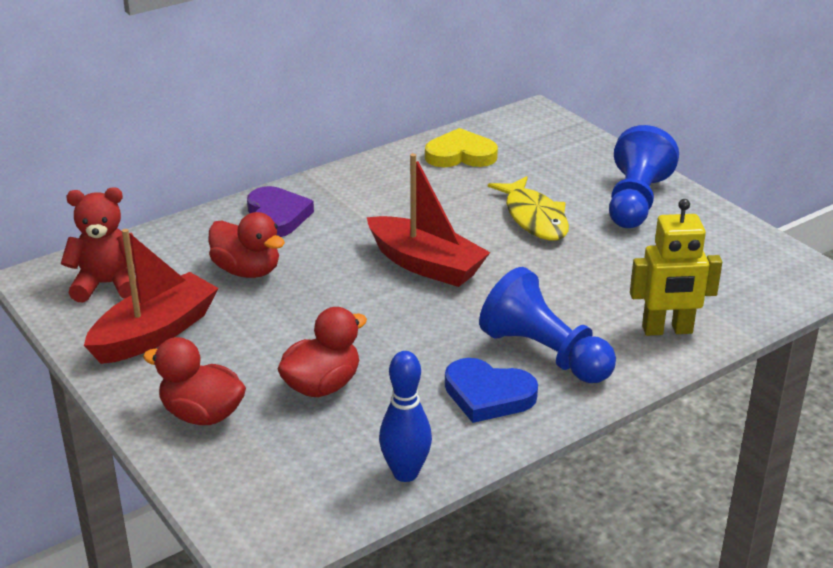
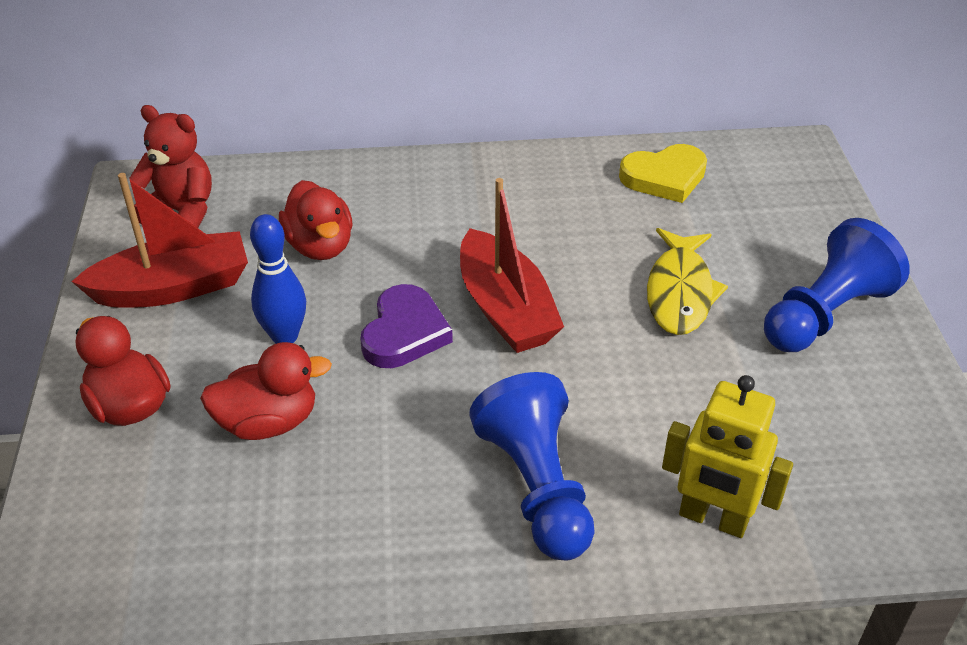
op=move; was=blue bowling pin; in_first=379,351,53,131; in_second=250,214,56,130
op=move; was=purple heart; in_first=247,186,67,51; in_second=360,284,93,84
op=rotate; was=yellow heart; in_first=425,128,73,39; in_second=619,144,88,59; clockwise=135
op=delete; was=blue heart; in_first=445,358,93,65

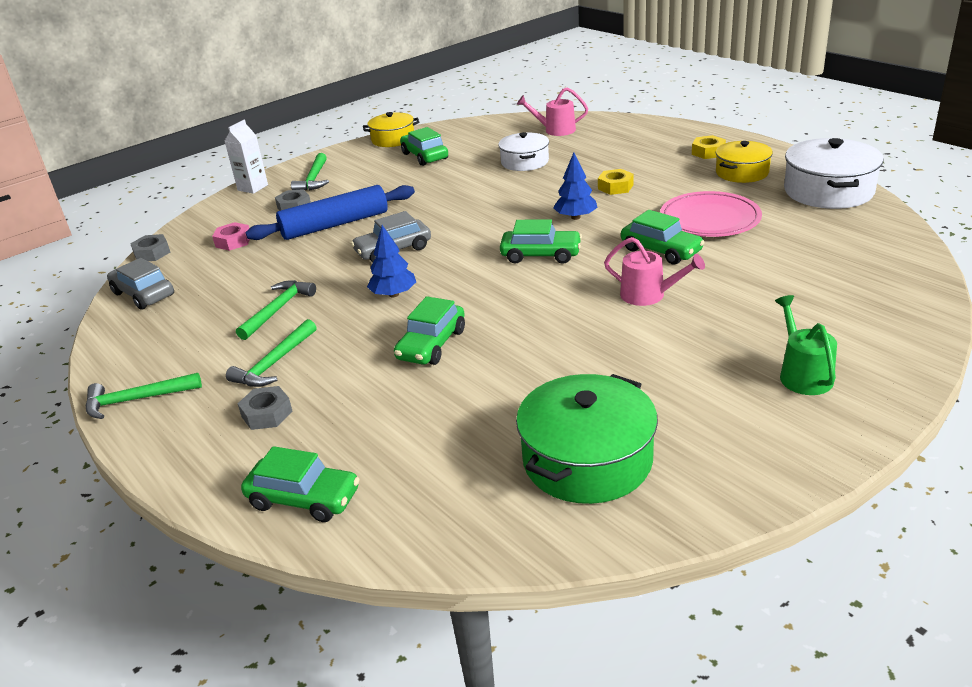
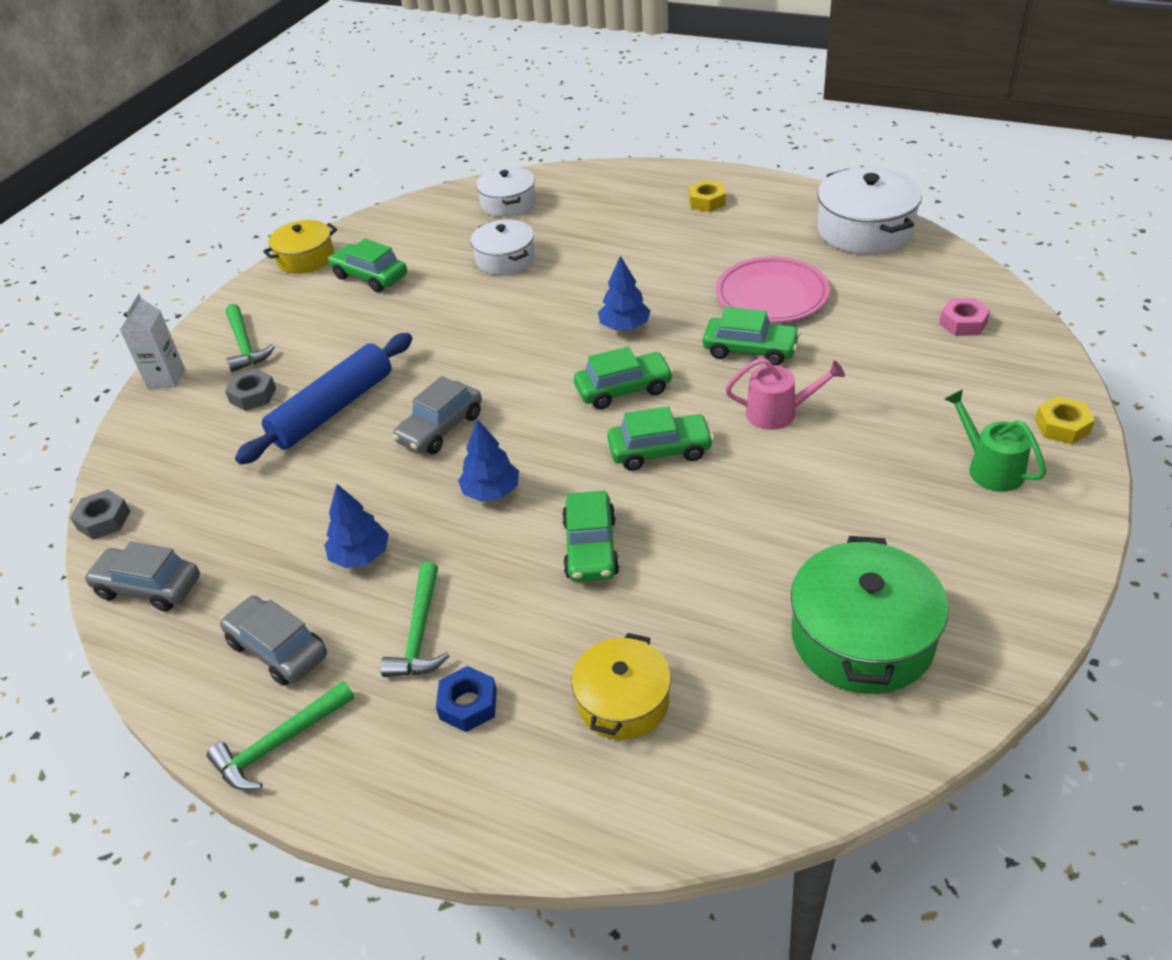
op=insert; now=grey car; in_second=220,595,107,91
op=replace; was=green hammer; now=blue tree; in_first=236,280,80,60; in_second=324,484,65,84
op=recolor; was=grey nut; now=blue nut; in_first=238,386,55,44; in_second=436,666,61,66
op=replace; was=pink watering can; now=white pot; in_first=517,87,71,49; in_second=476,167,60,50
op=move; was=yellow pot; in_first=716,141,57,42; in_second=571,633,100,107
op=move; was=green car; in_first=241,446,118,76; in_second=607,406,107,65
op=move; was=pink nut; in_first=212,222,38,29; in_second=939,298,51,38
op=move; was=yellow nut; in_first=598,169,36,26; in_second=1035,396,60,49

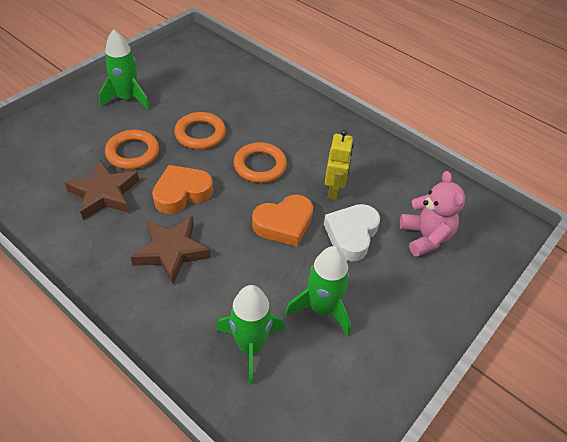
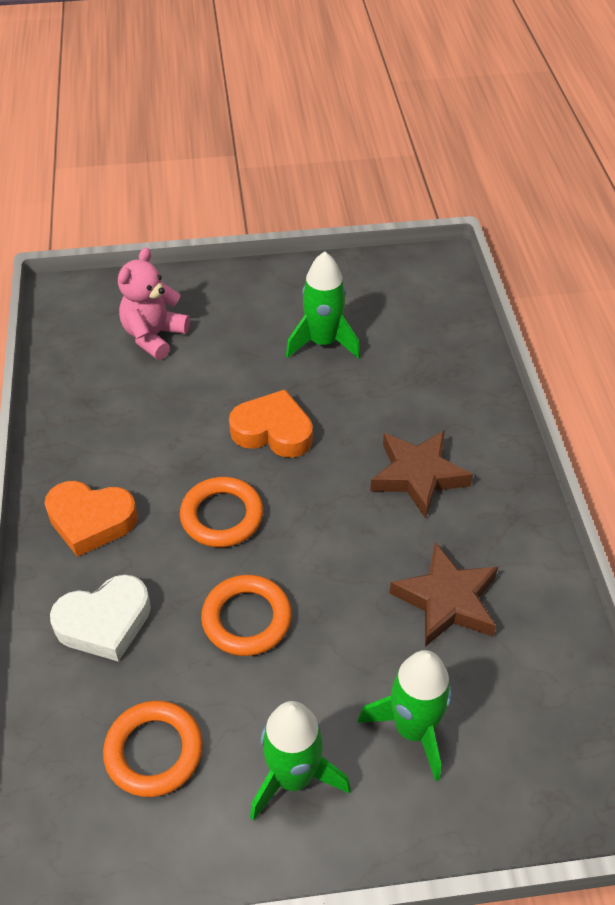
op=move; was=orange heart; in_first=152,165,61,49; in_second=44,481,94,76
op=move; was=white heart; in_first=324,204,56,58; in_second=50,575,101,87
op=move; was=orange ring; in_first=105,130,54,40; in_second=103,701,100,96
op=move; was=green rocket; in_first=216,285,69,100; in_second=357,650,95,131
op=delete; was=yellow robot; in_first=325,130,28,70

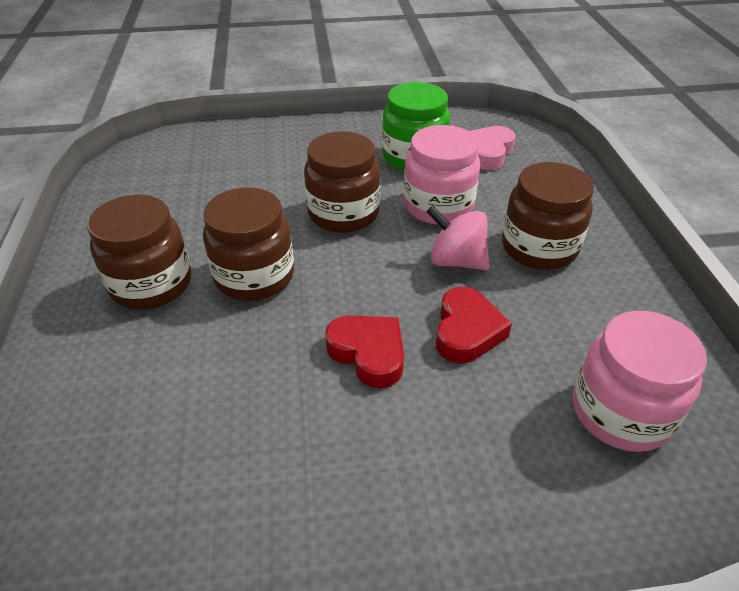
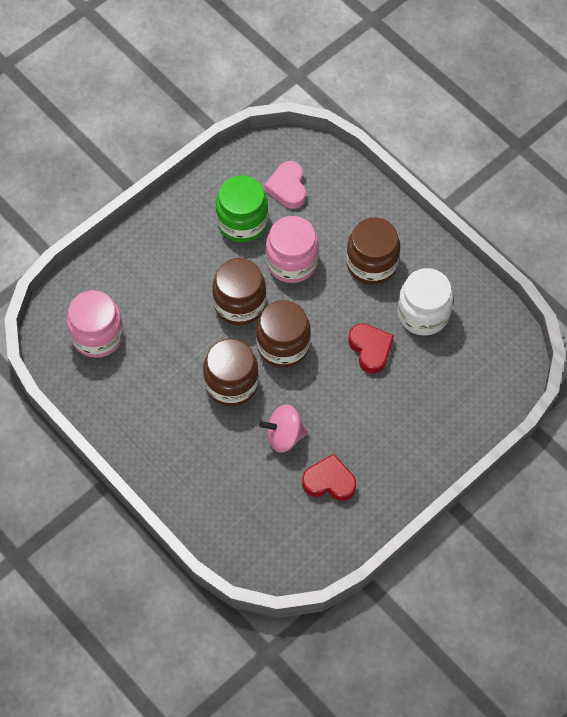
op=move; was=pink jar; in_first=573,311,134,141; in_second=67,290,57,68
op=move; was=brown jar; in_first=87,194,104,116; in_second=256,300,55,68
op=move; was=pink spinning top; in_first=426,205,64,65; in_second=259,404,49,49
op=move; was=red heart; in_first=325,315,79,73; in_second=302,454,54,47
op=insert; now=white jar; in_second=398,268,55,68

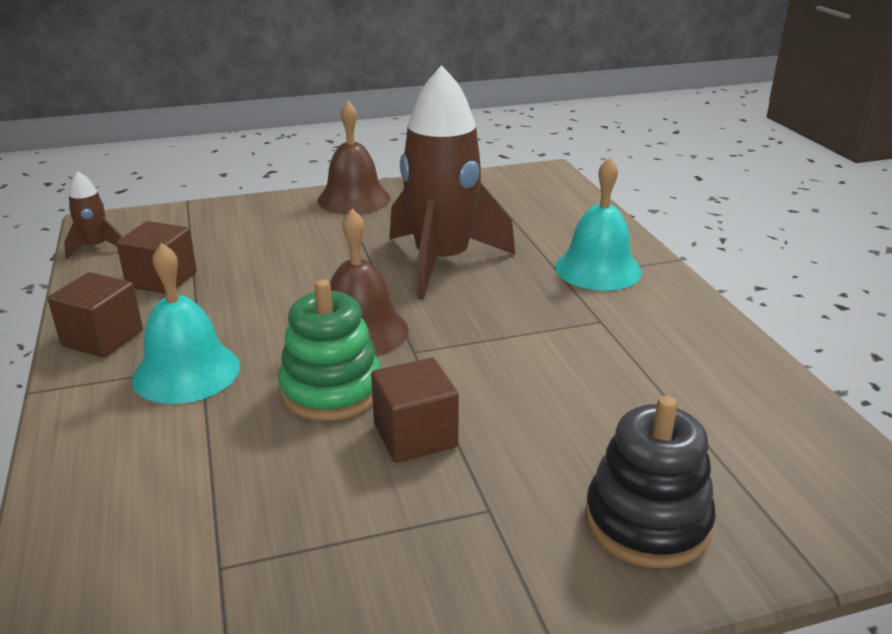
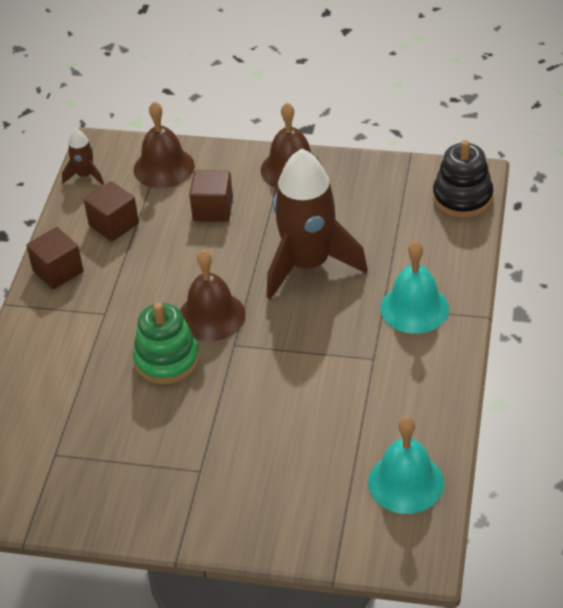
op=insert; now=brown bell; in_second=134,101,61,87
op=move; was=brown cube; in_first=371,358,88,105; in_second=189,170,44,52
op=move; was=turquoise bell; in_first=132,243,108,161; in_second=368,417,76,97
op=move; was=black stacking toy; in_first=585,396,131,172; in_second=433,140,61,78

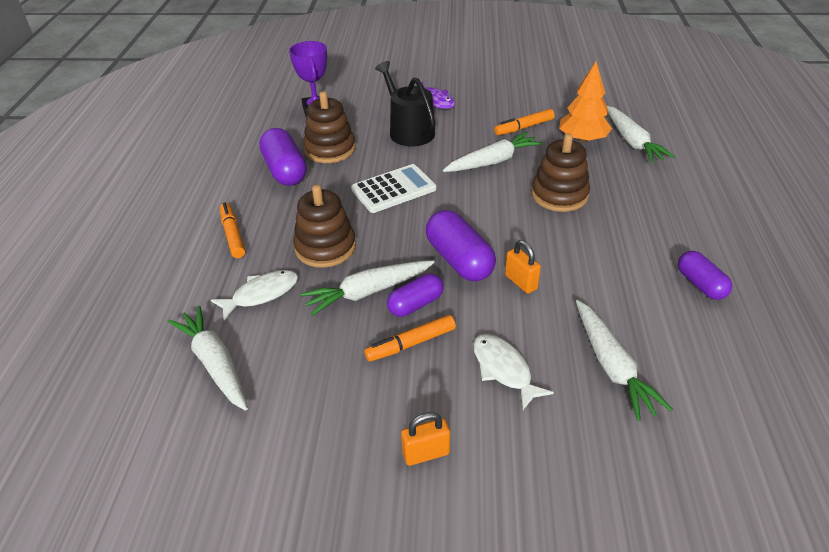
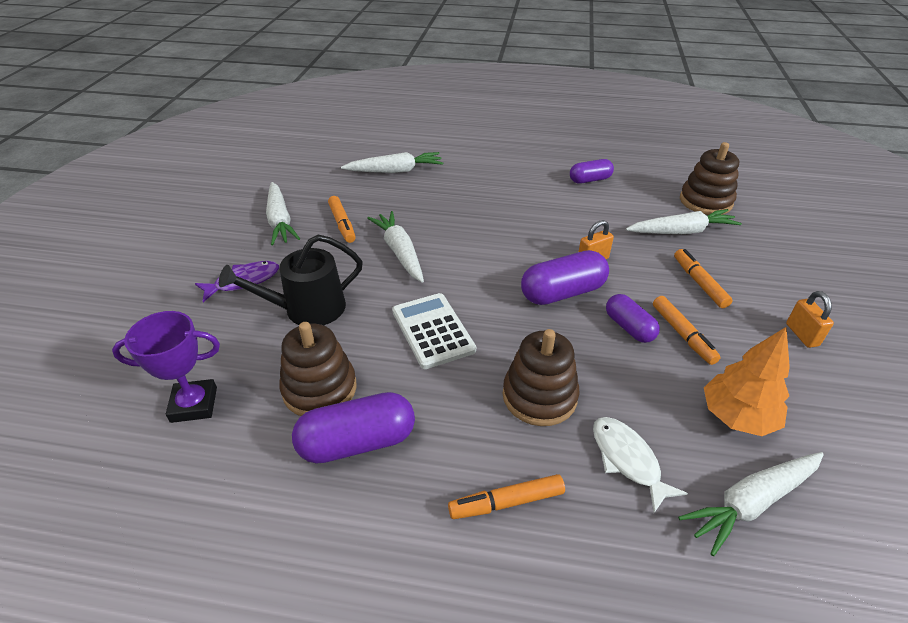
op=move; was=white carrot; in_first=300,260,135,56; in_second=266,182,34,63
op=replace; was=white fish; now=orange marker; in_first=473,334,81,76; in_second=674,249,59,59
op=move; was=brown stacking toy; in_first=531,133,59,79; in_second=680,142,59,73
op=move; was=orange tree; in_first=560,61,52,82; in_second=704,327,86,109

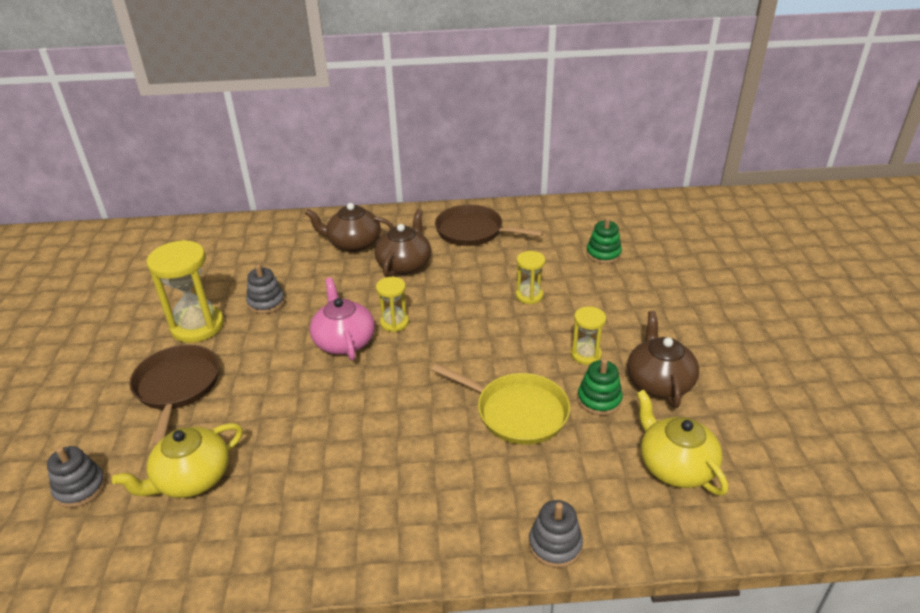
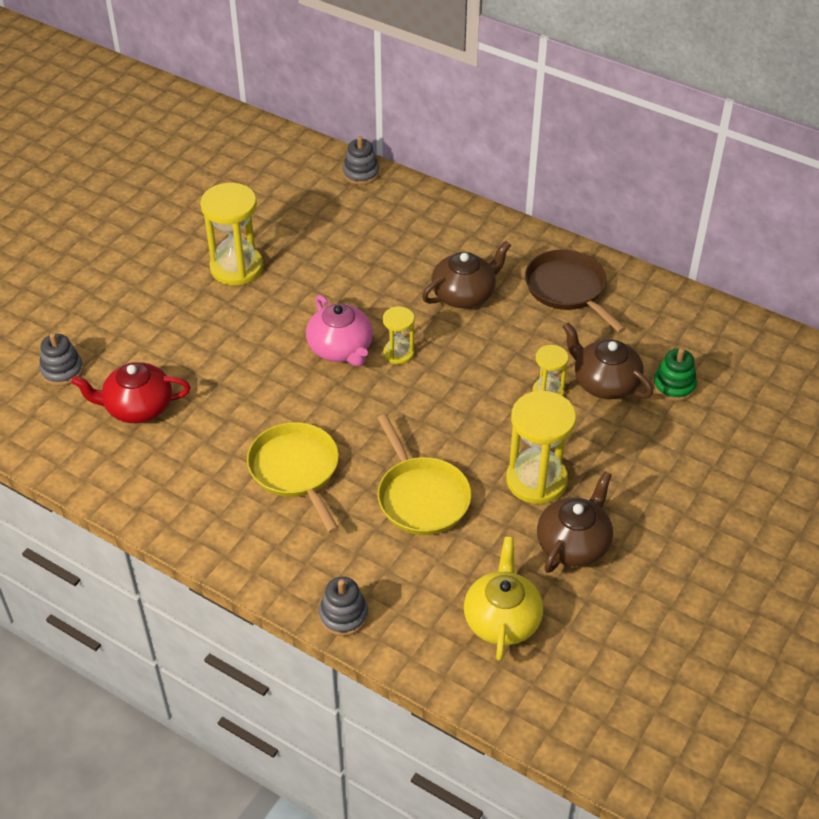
op=recolor; was=yellow teapot; now=red teapot; in_first=112,423,131,75; in_second=71,362,120,61
op=insert; now=yellow pan; in_second=247,422,92,111
op=rotate; was=pink teapot; in_first=310,277,65,83; in_second=306,295,67,71; clockwise=135
op=move; was=grey stacking toy; in_first=246,265,39,49; in_second=343,136,36,49
op=resize; was=yellow hourglass; in_first=571,306,35,59; in_second=506,391,70,113; ratio=1.82
op=move; was=brown teapot; in_first=305,203,89,49; in_second=563,322,90,77
op=delete; was=brown pan; in_first=129,345,90,102
op=delete; was=green stacking toy; in_first=577,359,46,57

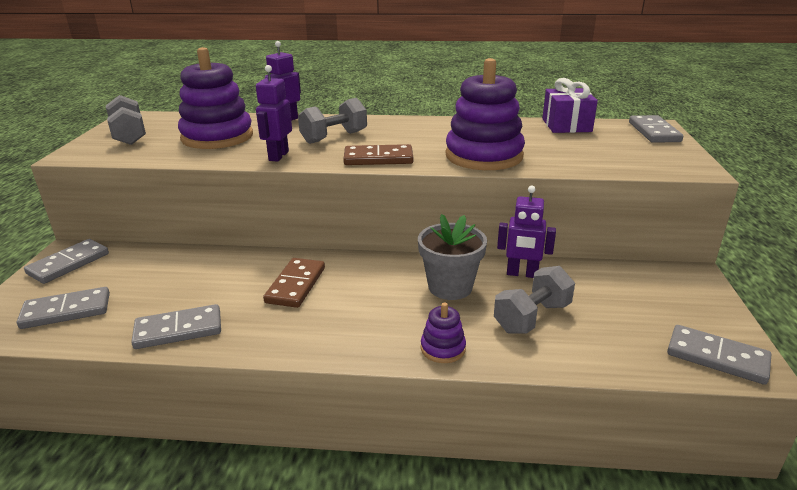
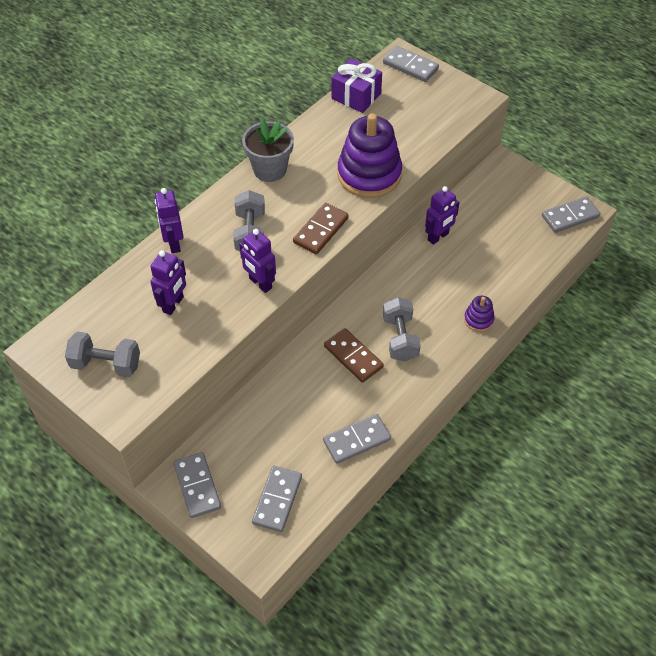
op=replace; was=purple stacking toy; now=purple robot; in_first=178,47,75,102; in_second=150,250,36,65
op=move; was=grey flower pot; in_first=418,214,69,86; in_second=242,119,52,63
op=rotate; was=grey domino; in_first=131,304,90,45; in_second=323,414,68,50; clockwise=45
op=move; was=grey dumbbell; in_first=494,266,81,68; in_second=383,297,38,65

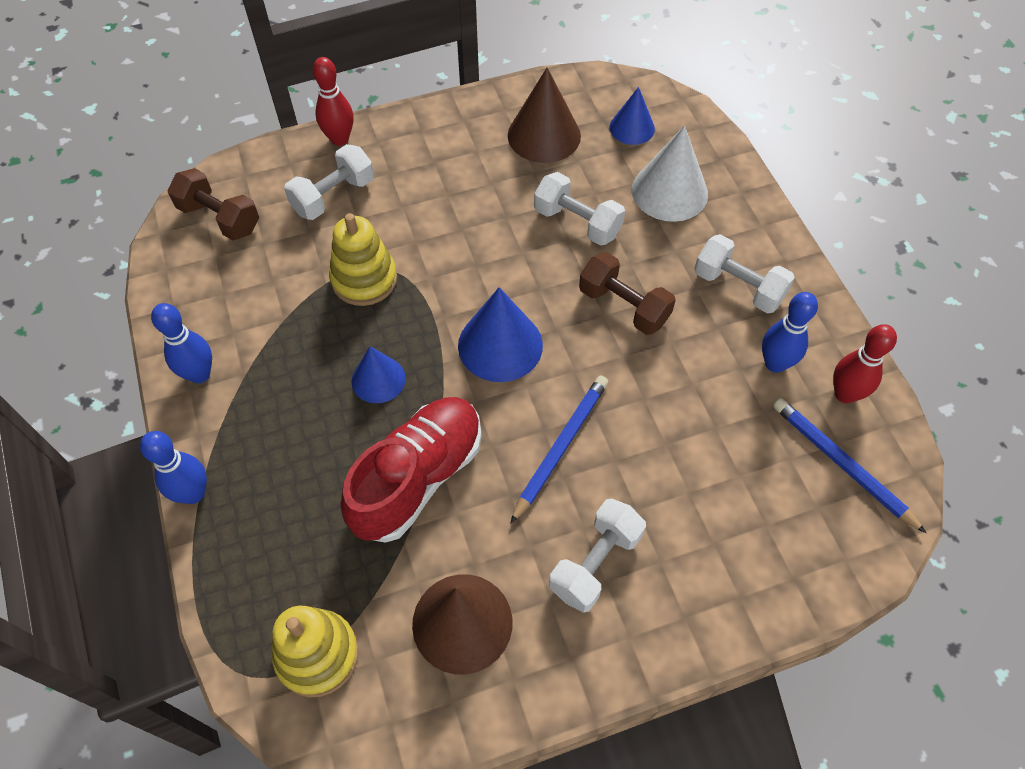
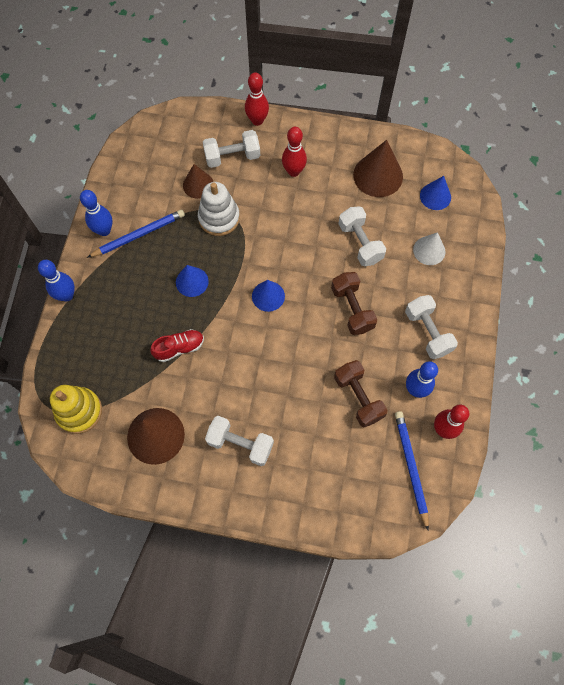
op=move; was=blue pencil; in_first=510,376,98,148; in_second=87,209,98,49
op=resize; was=red shoe; in_first=340,397,142,146; in_second=150,329,54,33; ratio=0.51
op=insert; now=brown cone; in_second=183,164,30,35
op=recolor; was=yellow stacking toy; now=white stacking toy; in_first=329,213,68,93; in_second=198,182,42,54
op=rotate; was=white dumbbell; in_first=549,498,97,115; in_second=205,416,69,50; clockwise=45
op=resize; was=blue cone; in_first=458,287,85,95; in_second=252,280,33,32; ratio=0.62
op=insert; now=red bowling pin; in_second=282,127,25,50
op=move; was=brown dumbbell; in_first=168,168,91,72; in_second=334,360,54,68
op=resize; was=white cone; in_first=632,126,76,96; in_second=413,232,33,33; ratio=0.62

